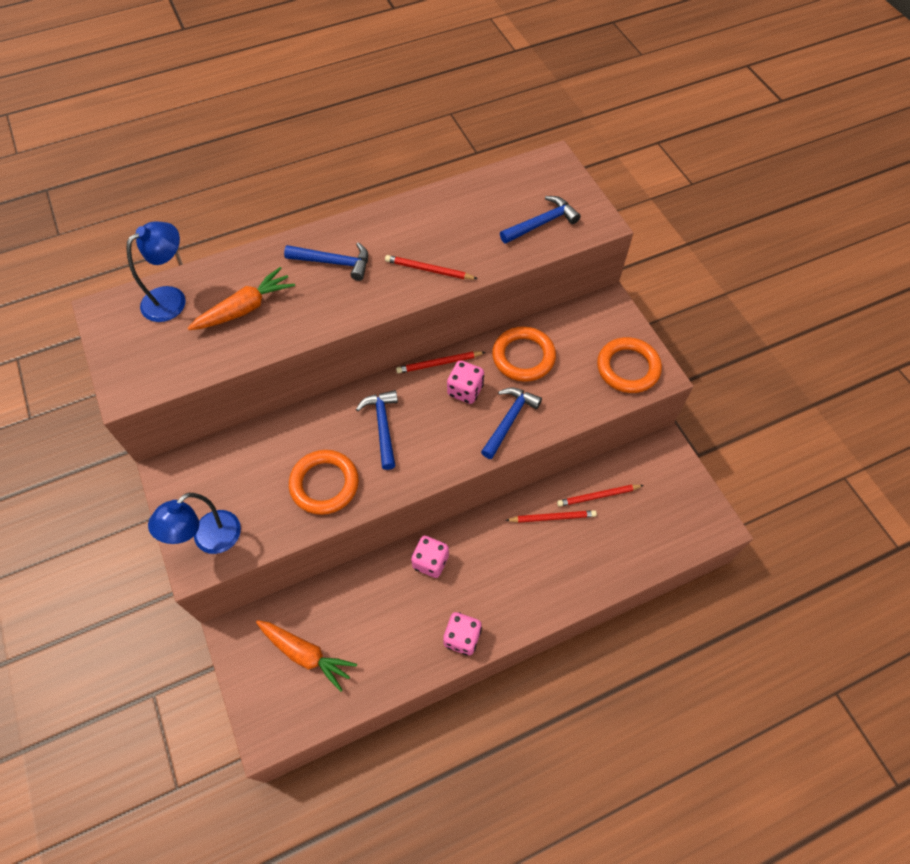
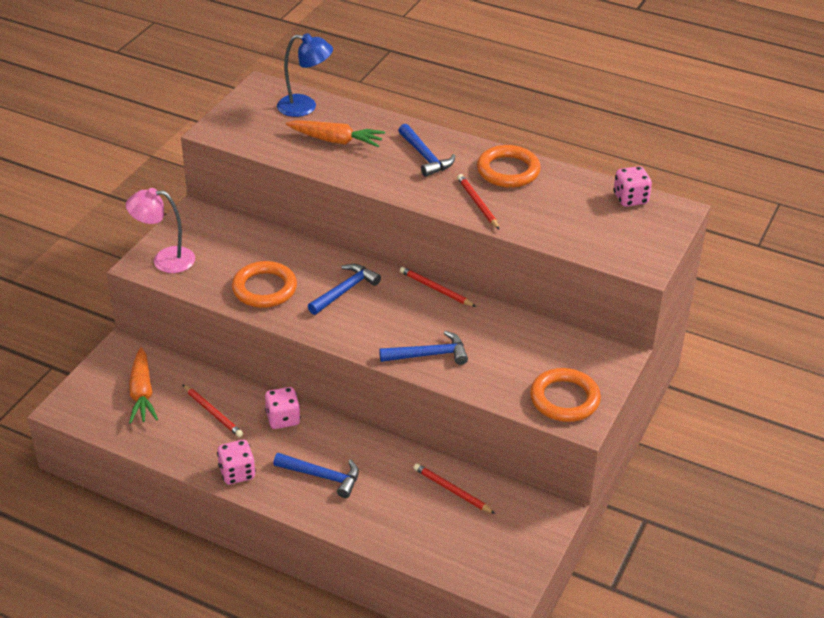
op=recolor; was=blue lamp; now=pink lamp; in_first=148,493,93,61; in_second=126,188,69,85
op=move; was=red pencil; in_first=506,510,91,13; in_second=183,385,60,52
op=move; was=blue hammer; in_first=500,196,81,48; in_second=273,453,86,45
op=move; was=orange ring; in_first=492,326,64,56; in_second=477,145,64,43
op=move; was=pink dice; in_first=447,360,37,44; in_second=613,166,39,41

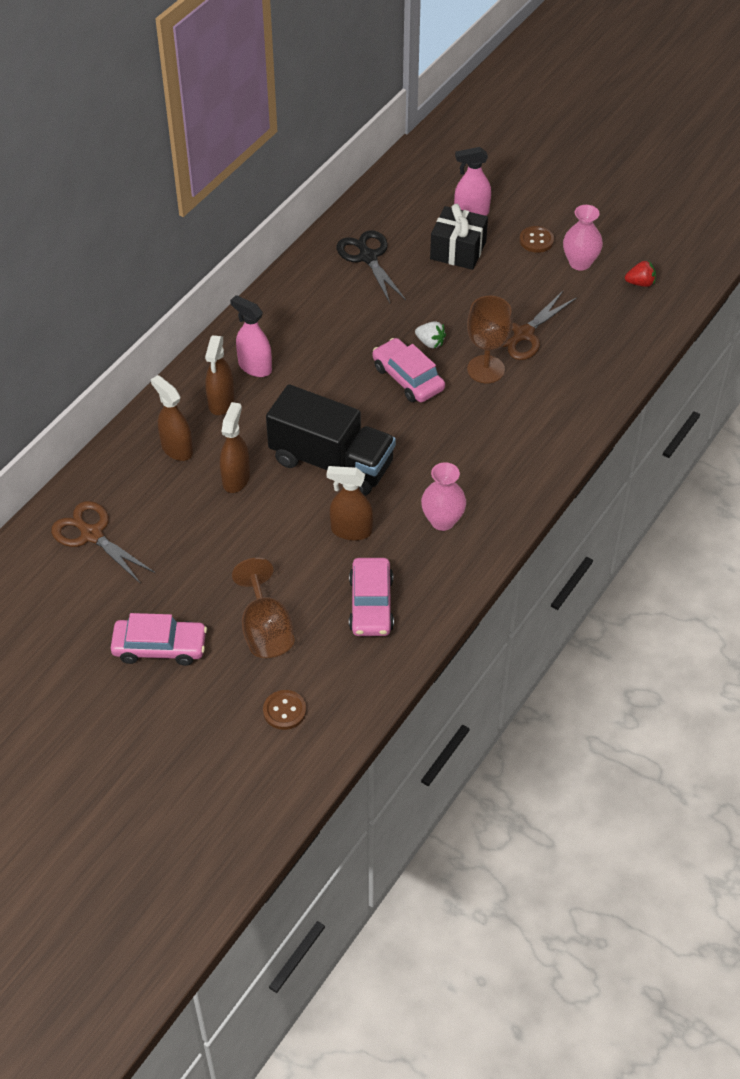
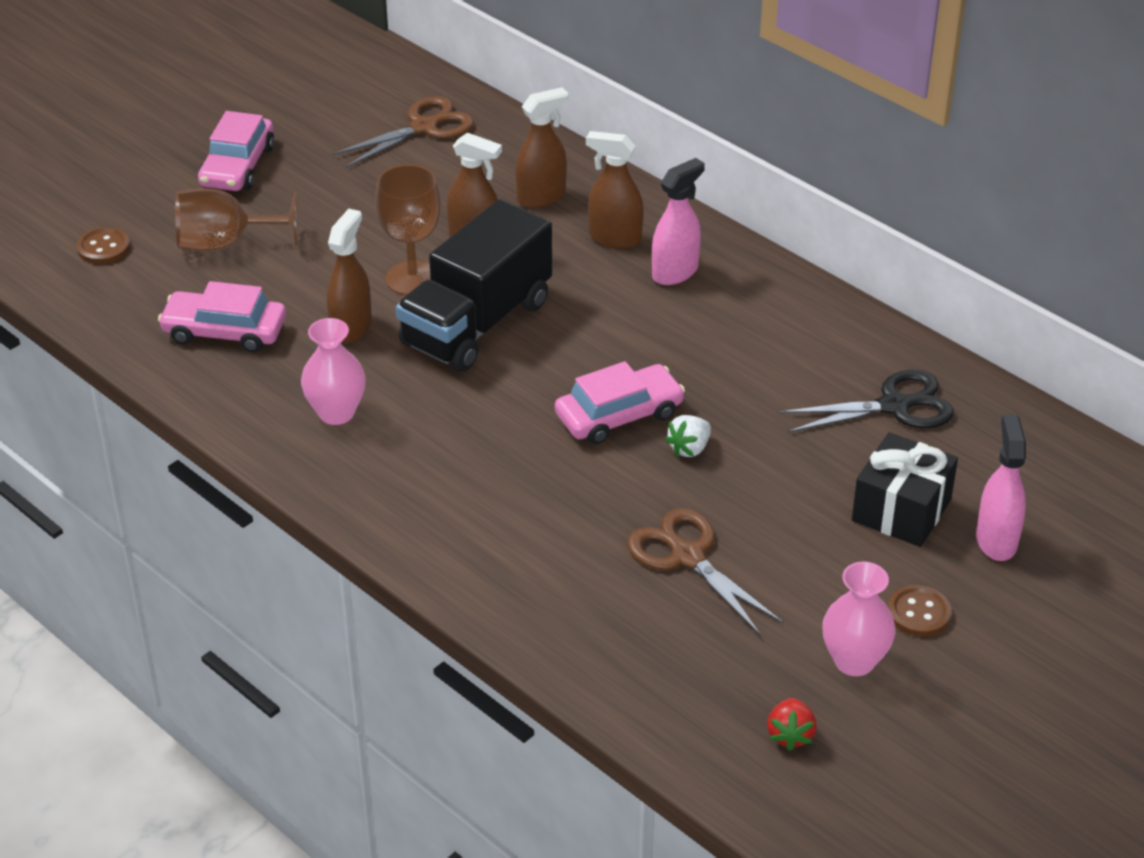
op=move; was=brown goblet; in_first=467,296,46,87; in_second=375,164,66,132

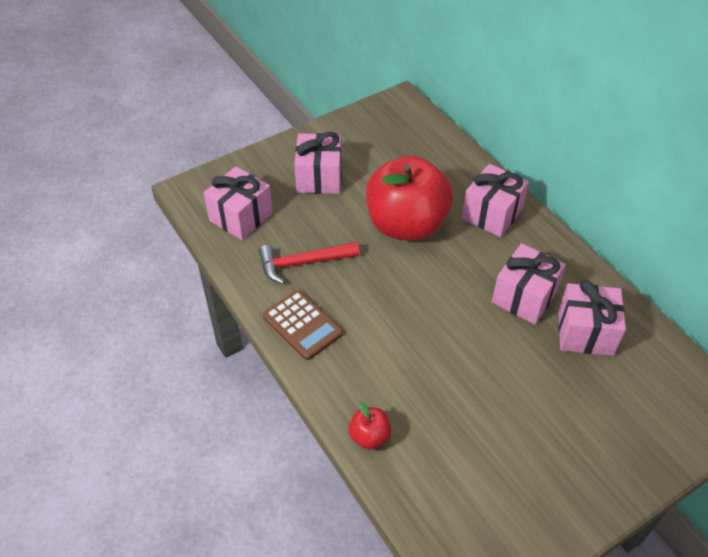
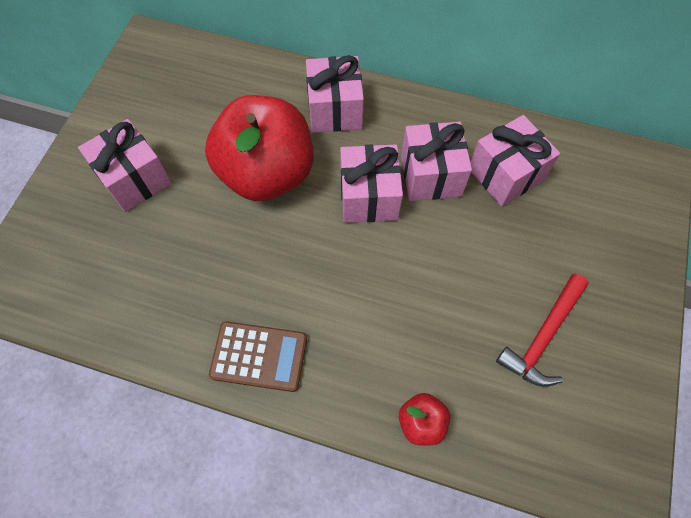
op=move; was=pink gift; in_first=204,166,69,74; in_second=340,144,63,79
op=move; was=red hammer; in_first=259,242,100,42; in_second=496,274,93,113

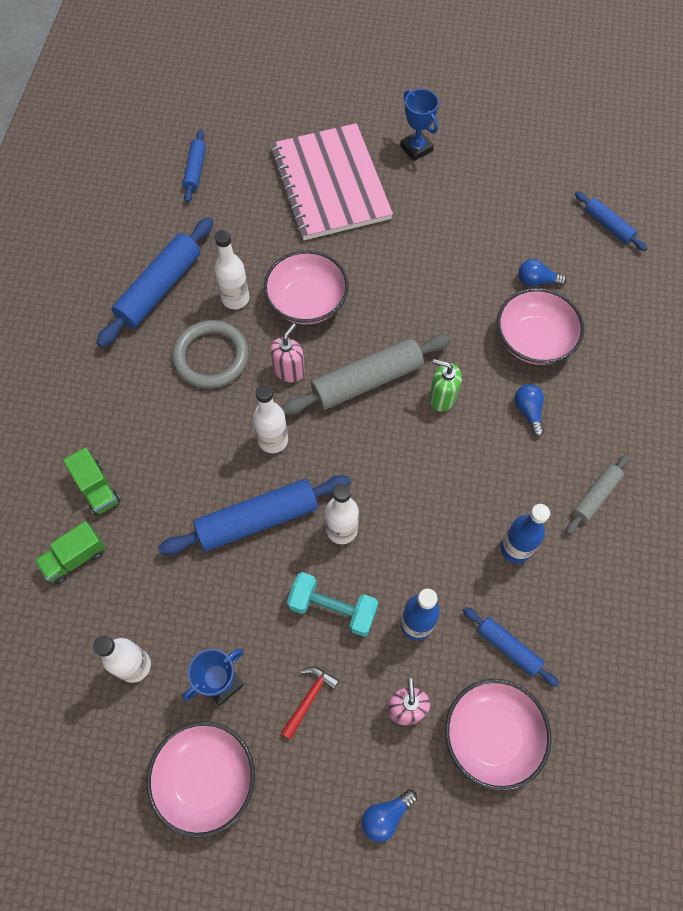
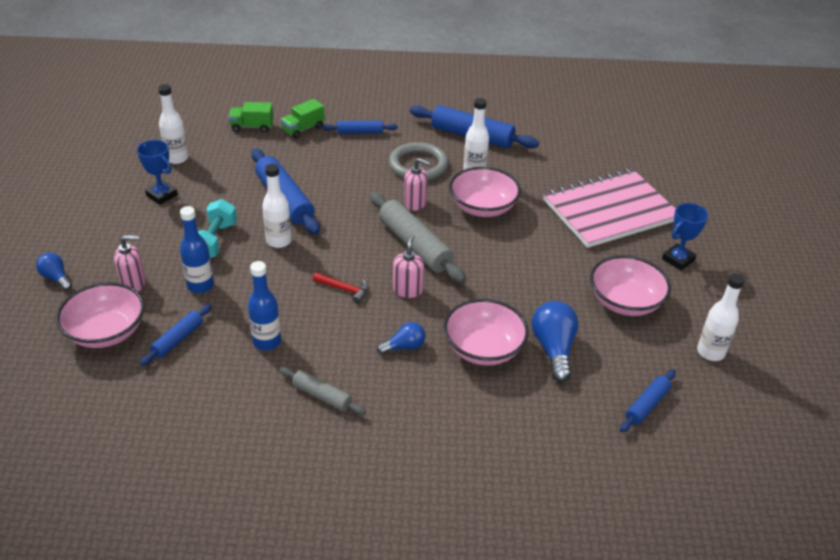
op=rotate; was=green truck; in_first=35,521,70,63; in_second=229,102,45,31; clockwise=-45
op=move; was=red hammer; in_first=281,667,58,73; in_second=313,272,56,31
op=move; was=blue rolling pin; in_first=183,129,23,74; in_second=322,121,76,13
op=recolor; was=green soap dispenser; now=pink soap dispenser; in_first=429,359,33,53; in_second=393,235,31,63
op=resize; was=blue light bulb; in_first=518,259,49,27; in_second=532,301,47,81; ratio=1.7
op=move; was=pink bowl; in_first=146,721,109,117; in_second=590,255,81,61
op=move; was=white bottle; in_first=253,384,35,69; in_second=697,273,48,88

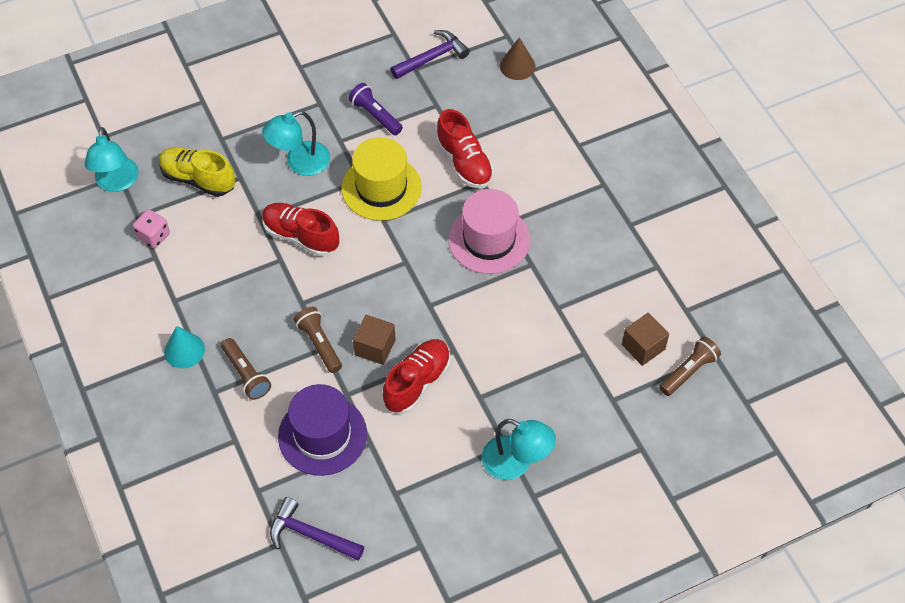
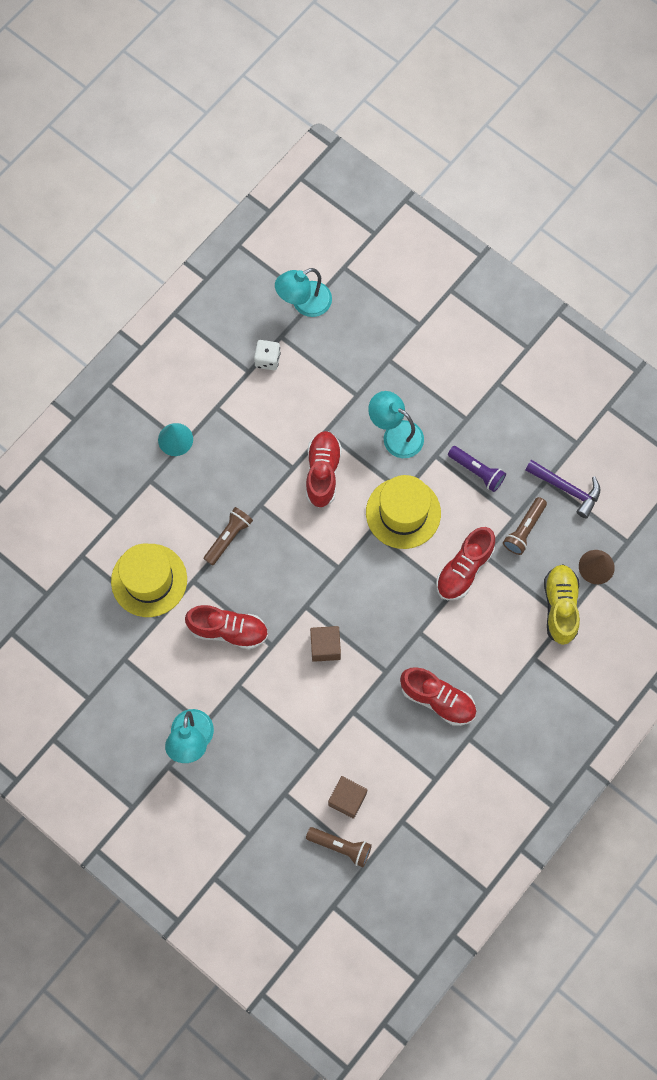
op=recolor; was=purple hat; now=yellow hat; in_first=278,384,89,92; in_second=111,544,76,73
op=recolor; was=pink dice; now=white dice; in_first=133,209,37,39; in_second=254,340,27,30
op=move; was=brown cube; in_first=353,315,43,50; in_second=310,626,31,36
op=insert; now=red shoe; in_second=400,667,76,59
op=rotate; was=purple flashlight; in_first=349,83,54,52; in_second=448,446,58,46; clockwise=105
op=move; was=brown flashlight; in_first=221,338,50,62; in_second=503,497,44,58
op=move; was=yellow shoe; in_first=159,147,76,50; in_second=544,564,36,81
op=delete; was=purple hammer; in_first=270,497,94,64
op=delete; was=pink hat; in_first=448,189,82,85

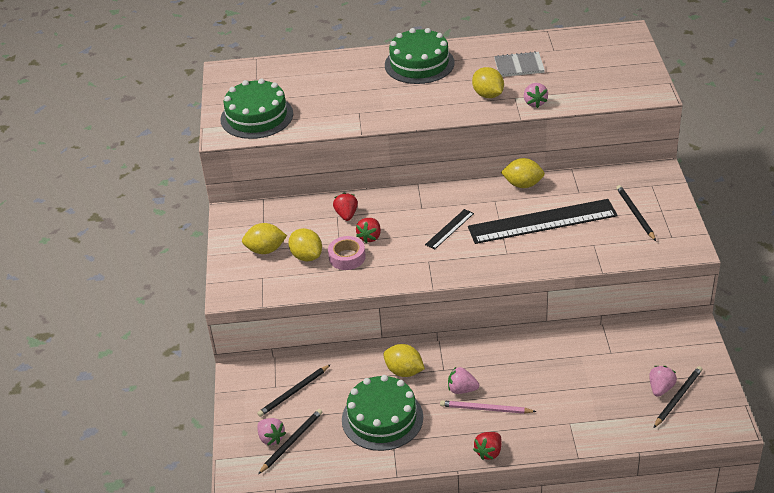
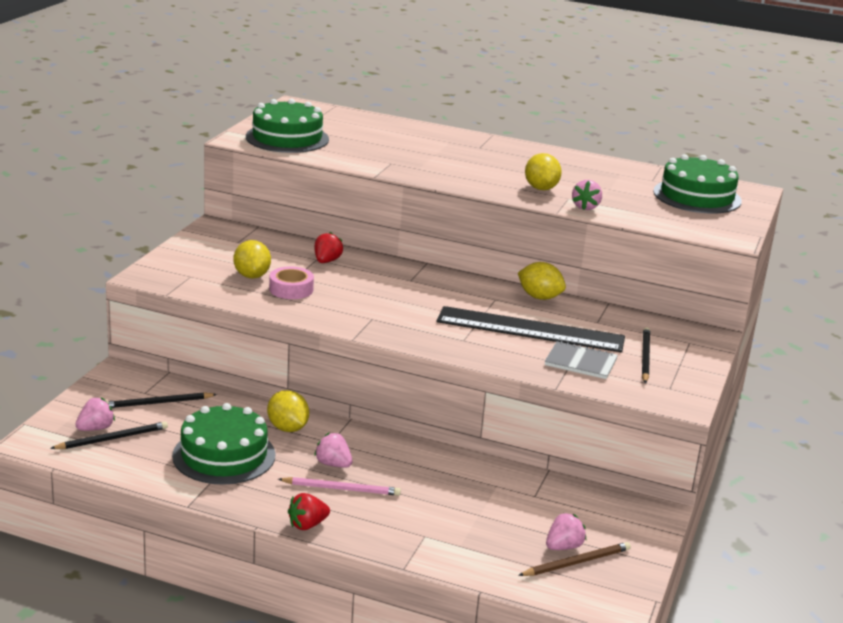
op=rotate; was=pink strawberry; in_first=257,418,29,27; in_second=75,398,40,33; clockwise=-120
op=rotate; was=pink pencil; in_first=440,400,96,14; in_second=278,477,123,19; clockwise=150
op=recolor; was=black pencil; now=brown pencil; in_first=654,366,48,62; in_second=518,542,113,34
op=move; was=grey notebook; in_first=494,51,51,26; in_second=545,341,73,38
op=move; was=green cake; in_first=385,28,70,56; in_second=653,154,89,59
op=delete; was=yellow lemon; in_first=242,223,45,31
op=delete; was=red strawberry; in_first=356,218,25,25
op=delete; was=black ruler; in_first=425,209,49,41

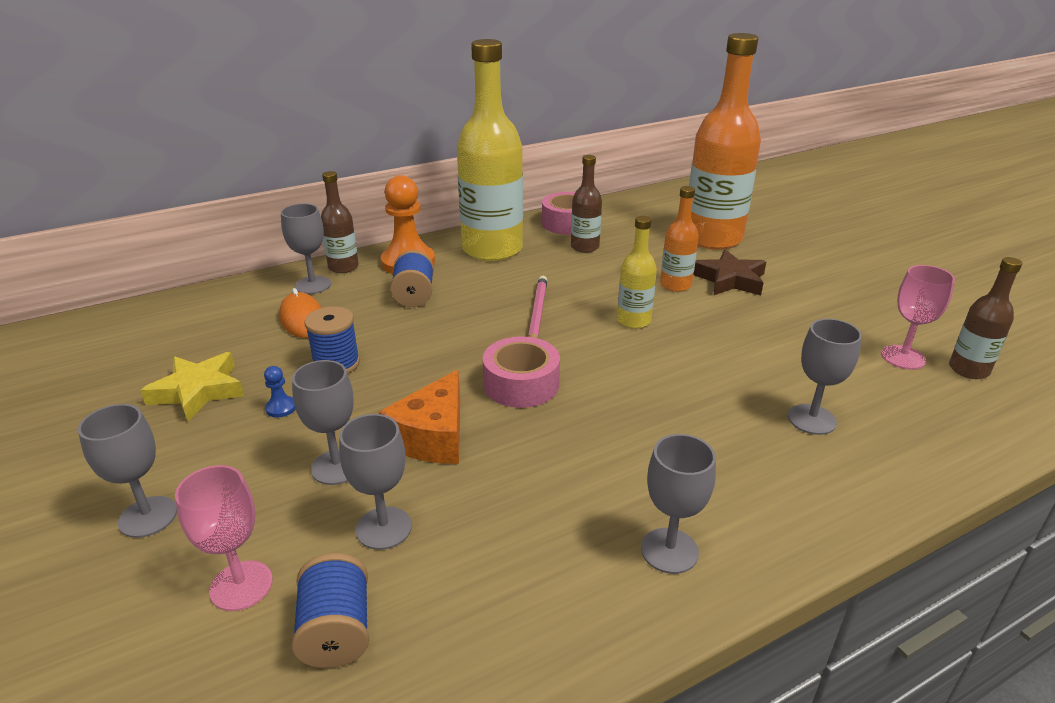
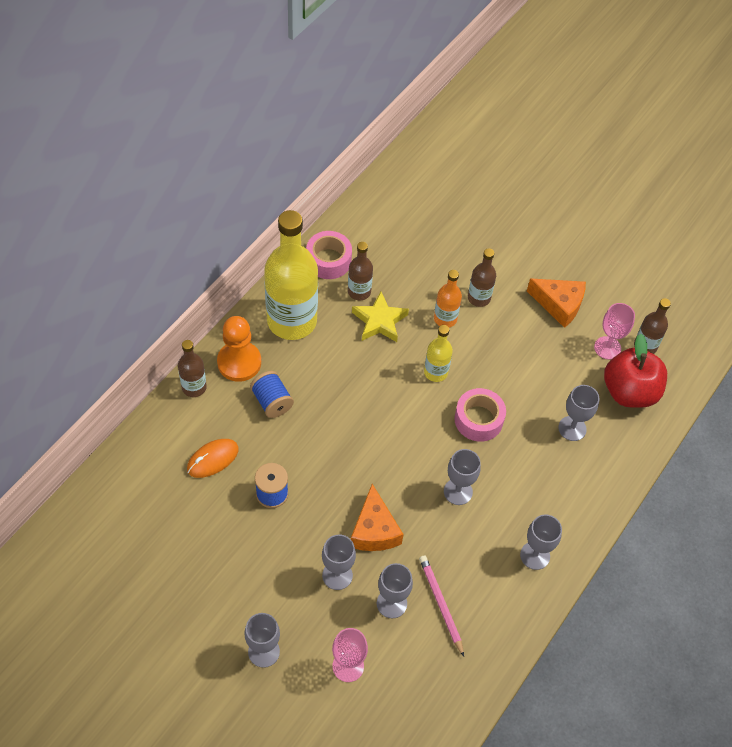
op=rotate; was=orange mouse; in_first=279,288,42,50; in_second=187,439,52,39; clockwise=-75
op=move; was=yellow star; in_first=140,352,104,69; in_second=352,291,57,51
op=move; was=pink pencil; in_first=528,276,19,62; in_second=419,555,45,101
op=move; was=grey goblet; in_first=281,204,50,90; in_second=444,449,37,56
op=move; was=pink tape; in_first=483,336,77,72; in_second=455,388,51,54
op=replace; was=brown star; now=brown bottle; in_first=693,249,73,46; in_second=468,248,28,59
op=insert; now=orange cheese; in_second=527,278,59,50
op=insert; now=red apple; in_second=604,334,63,74
op=delete; was=blue pawn; in_first=264,366,31,52
op=delete; was=blue spool; in_first=291,553,78,115
op=delete; was=orange bottle; in_first=689,33,72,217

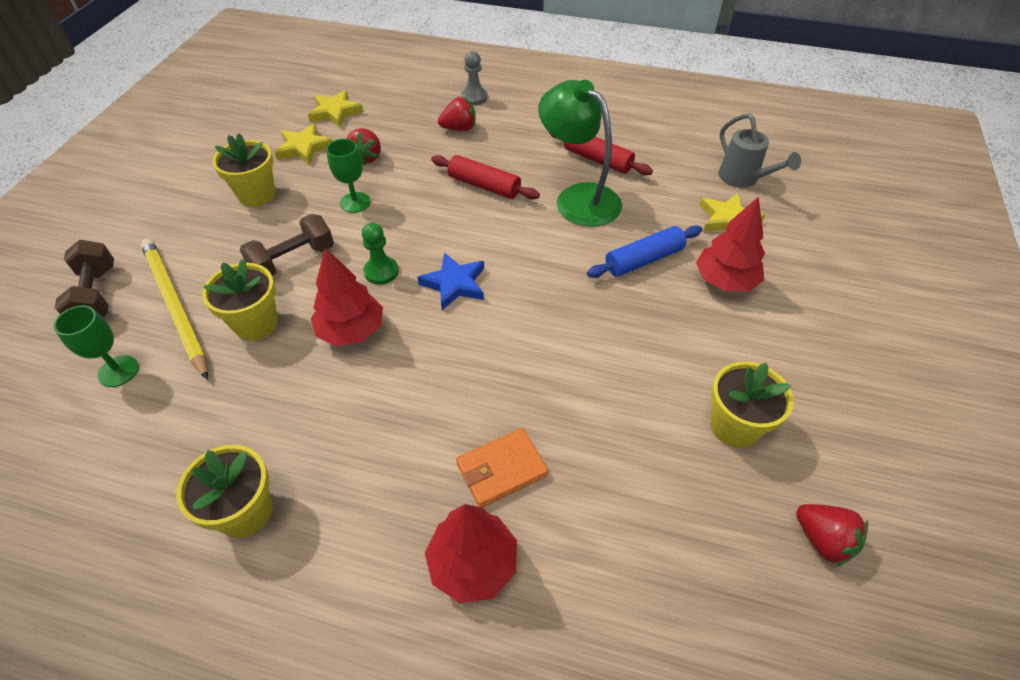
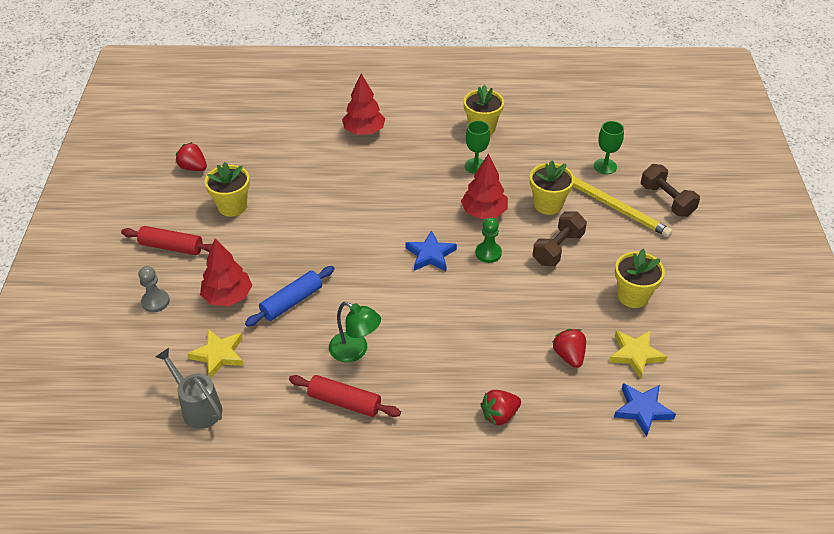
op=move; was=red rolling pin; in_first=431,155,109,44; in_second=121,226,91,29
op=move; was=grey pawn; in_first=461,51,27,54; in_second=138,266,32,46
op=resize; was=green lamp; in_first=538,80,84,147; in_second=329,302,52,60; ratio=0.65
op=move; was=green goblet; in_first=326,139,45,74; in_second=465,121,25,53
op=recolor; was=yellow star; now=blue star; in_first=308,90,56,38; in_second=614,383,62,54
op=delete; was=orange wallet; in_first=456,428,92,80

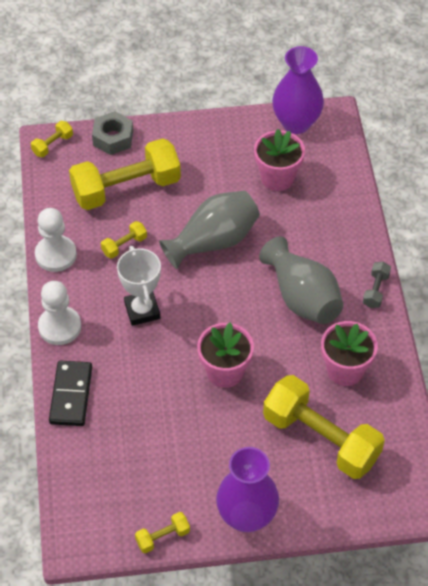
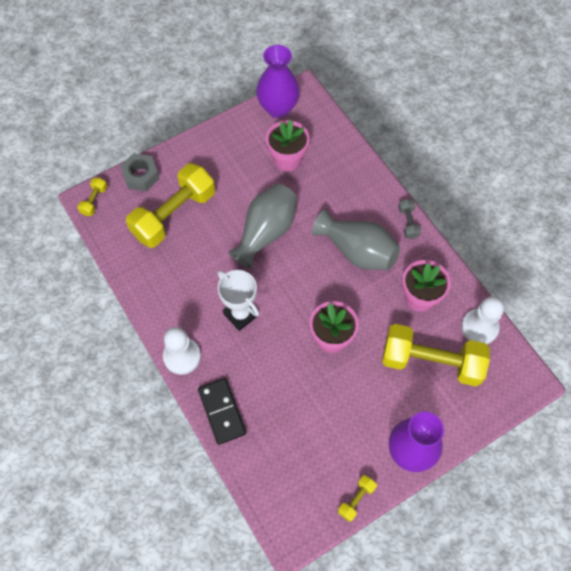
op=move; was=white pawn; in_first=35,208,42,64; in_second=461,297,43,47
op=delete; was=yellow dumbbell; in_first=101,221,46,38

